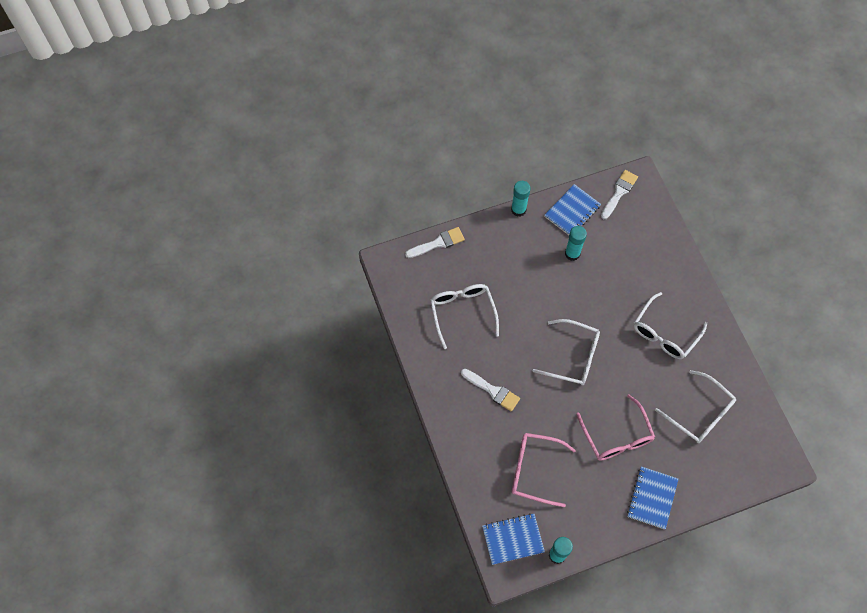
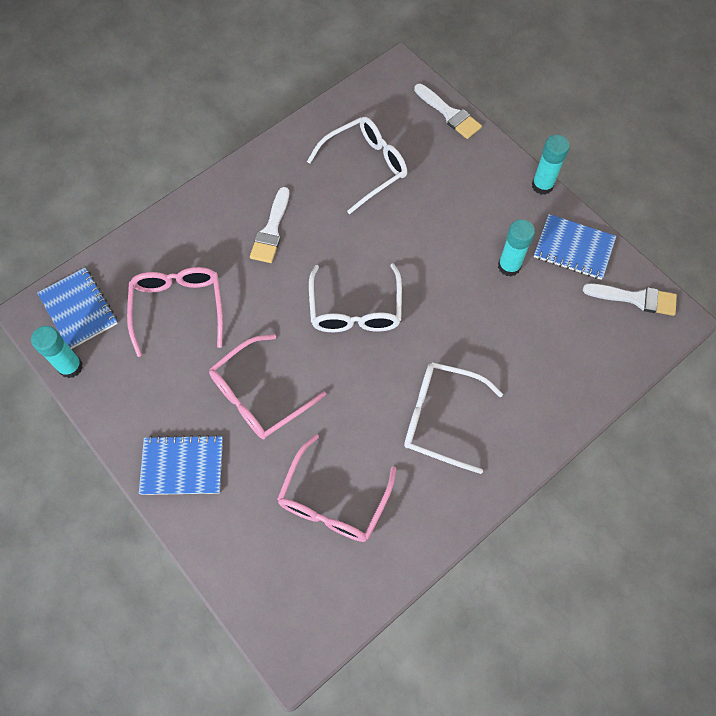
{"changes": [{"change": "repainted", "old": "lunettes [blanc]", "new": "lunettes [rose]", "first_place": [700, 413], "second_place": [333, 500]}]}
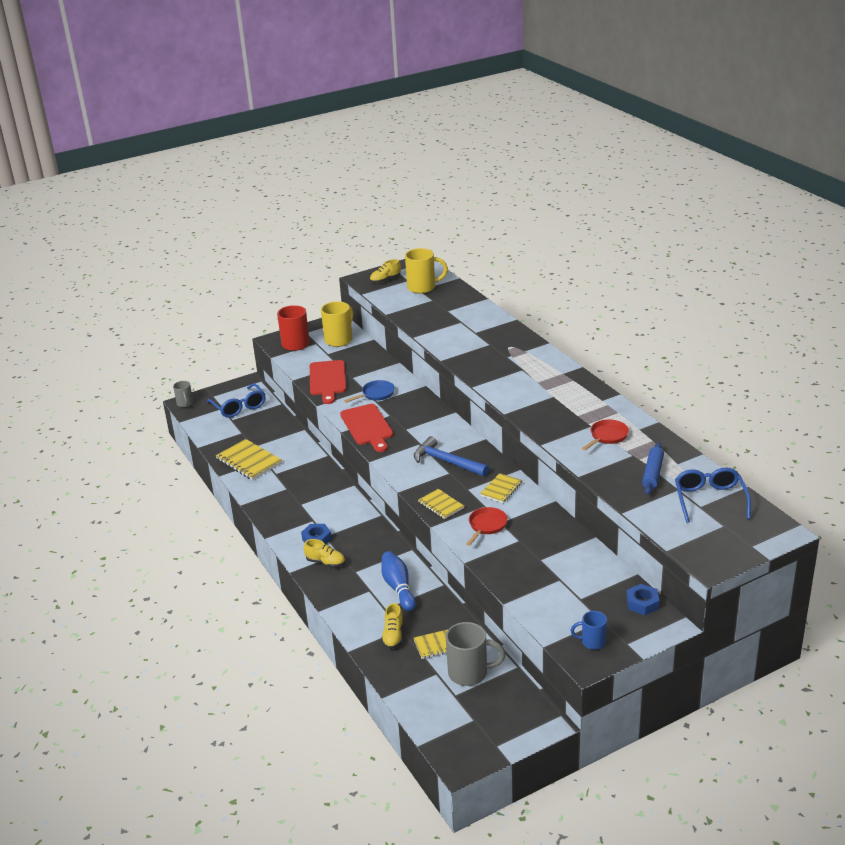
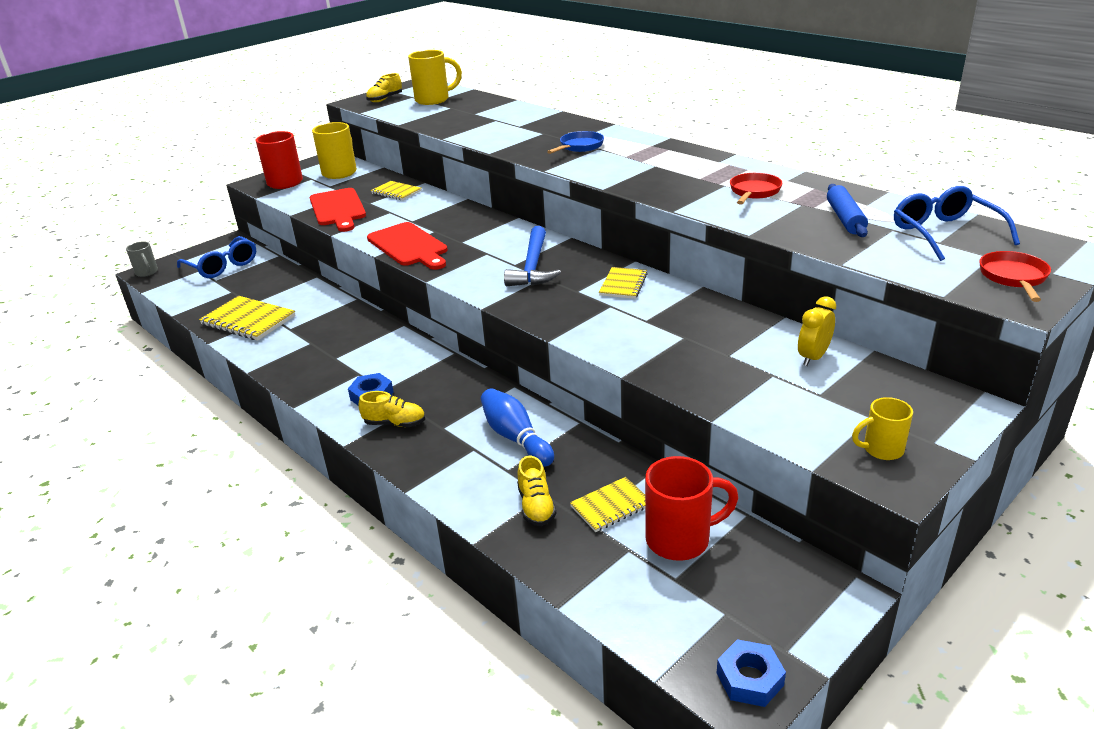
{"changes": [{"change": "new", "new": "réveil [jaune]", "second_place": [813, 357]}, {"change": "shifted", "old": "poêle [bleu]", "first_place": [376, 394], "second_place": [579, 147]}, {"change": "shifted", "old": "carnet [jaune]", "first_place": [441, 505], "second_place": [396, 192]}, {"change": "shifted", "old": "poêle [rouge]", "first_place": [486, 526], "second_place": [1013, 277]}, {"change": "shifted", "old": "écrou [bleu]", "first_place": [642, 603], "second_place": [749, 679]}, {"change": "repainted", "old": "tasse [gris]", "new": "tasse [rouge]", "first_place": [469, 673], "second_place": [680, 539]}, {"change": "repainted", "old": "tasse [bleu]", "new": "tasse [jaune]", "first_place": [592, 642], "second_place": [881, 450]}, {"change": "rotated", "old": "marteau [bleu]", "first_place": [446, 462], "second_place": [533, 266], "degrees": -105}]}
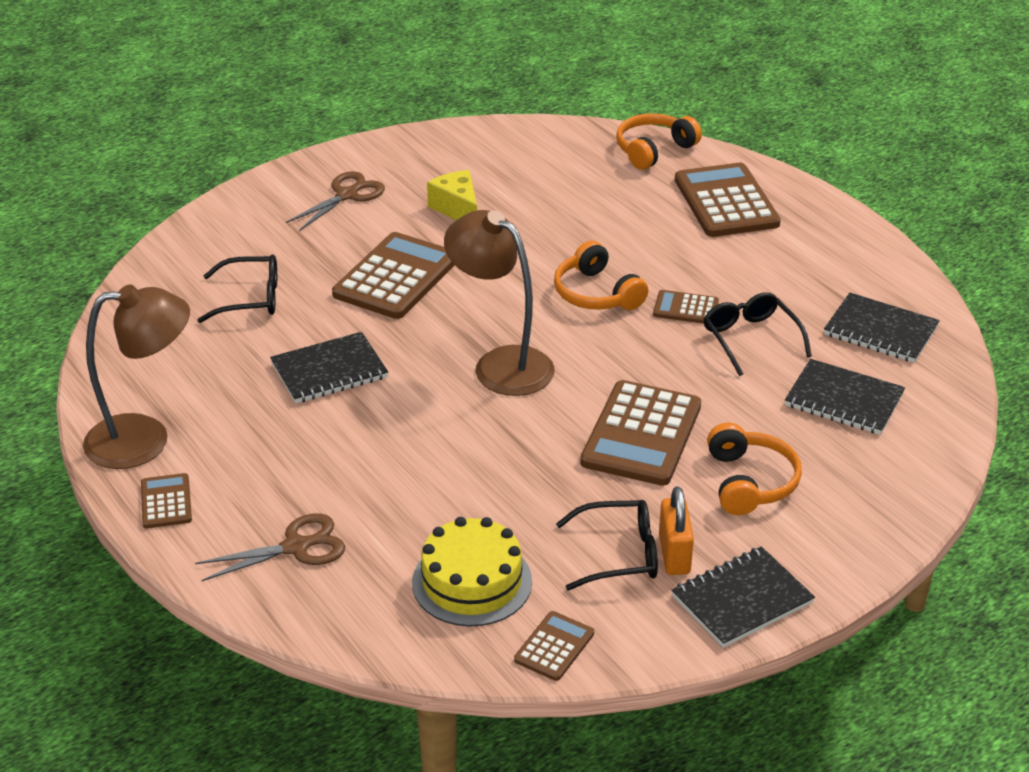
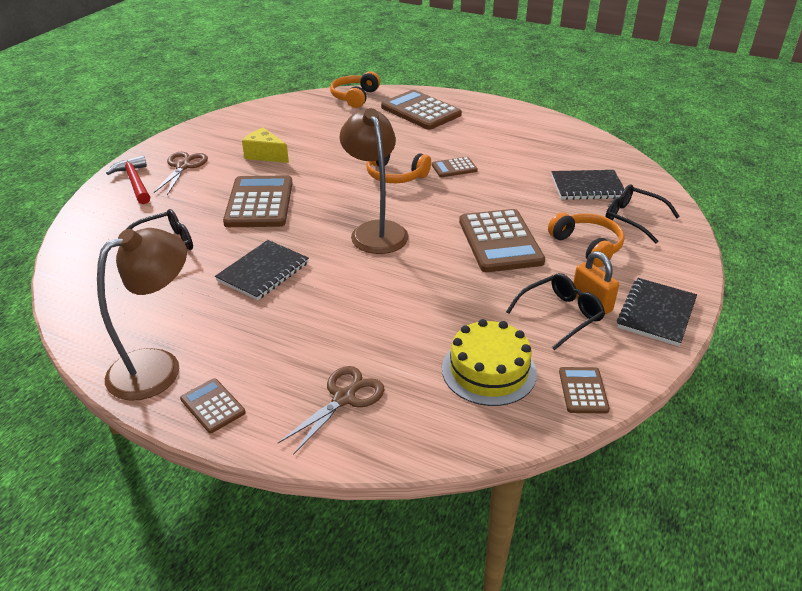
{"changes": [{"change": "gone", "old": "carnet [noir]", "first_place": [880, 331]}, {"change": "new", "new": "marteau [rouge]", "second_place": [134, 182]}, {"change": "shifted", "old": "lunettes [noir]", "first_place": [750, 338], "second_place": [632, 218]}, {"change": "rotated", "old": "lampe [marron]", "first_place": [501, 364], "second_place": [375, 231], "degrees": 60}]}
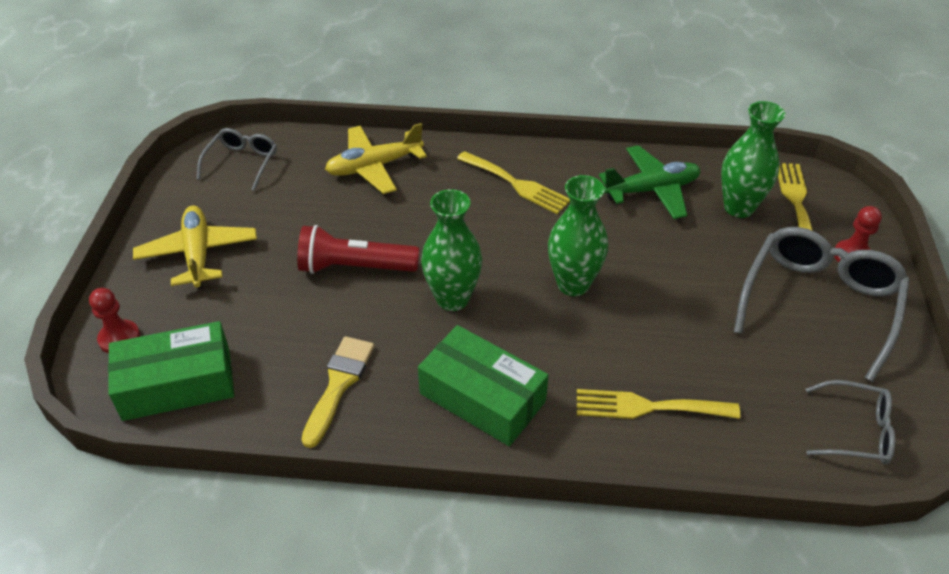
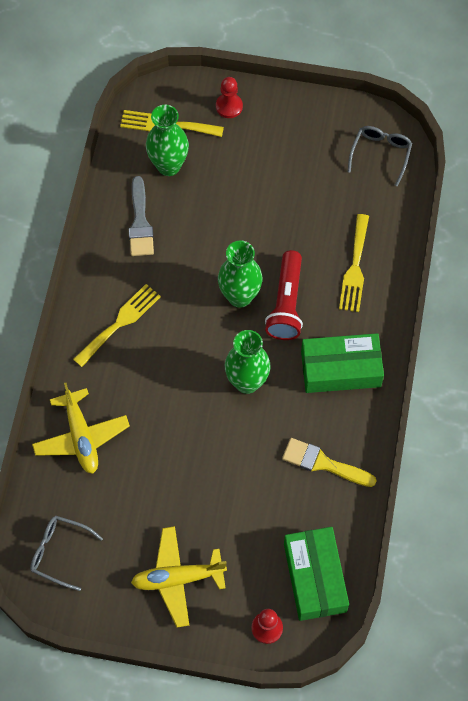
{"changes": [{"change": "gone", "old": "lunettes [gris]", "first_place": [819, 304]}, {"change": "shifted", "old": "lampe de poche [rouge]", "first_place": [355, 267], "second_place": [286, 303]}, {"change": "swapped", "old": "avion [vert]", "new": "pinceau [gris]", "first_place": [651, 190], "second_place": [140, 222]}, {"change": "rotated", "old": "boîte [vert]", "first_place": [482, 397], "second_place": [340, 369], "degrees": 45}]}
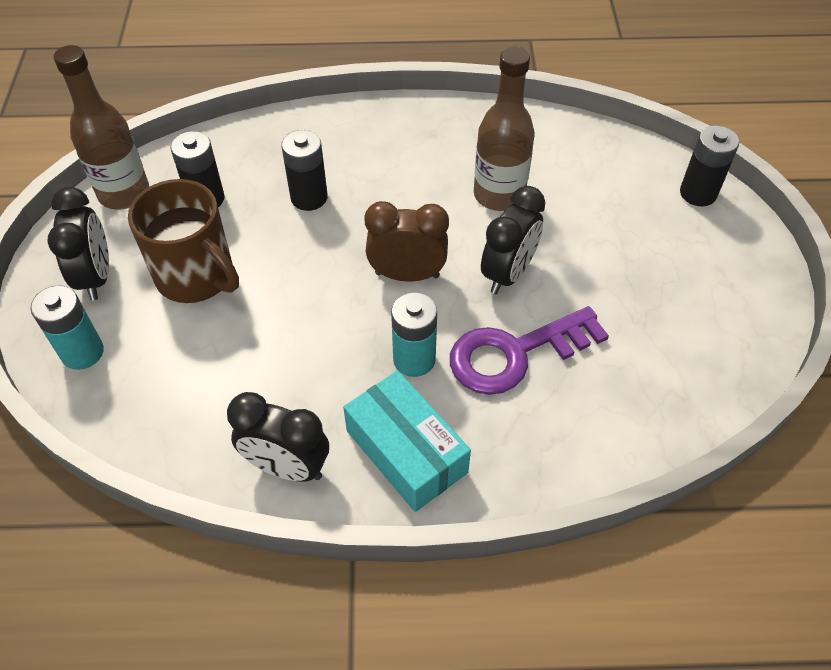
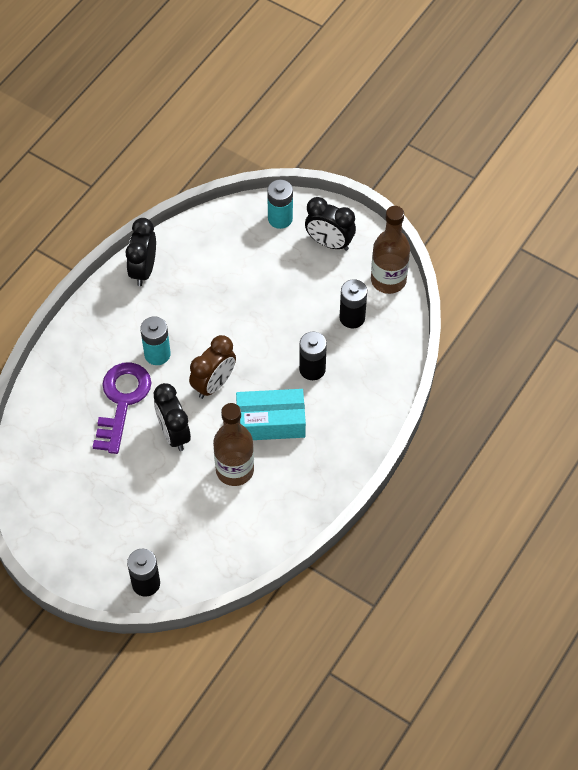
{"changes": [{"change": "gone", "old": "tasse [marron]", "first_place": [196, 276]}, {"change": "shifted", "old": "boîte [turquoise]", "first_place": [406, 451], "second_place": [270, 421]}, {"change": "rotated", "old": "réveil [noir]", "first_place": [287, 467], "second_place": [143, 270], "degrees": -45}]}
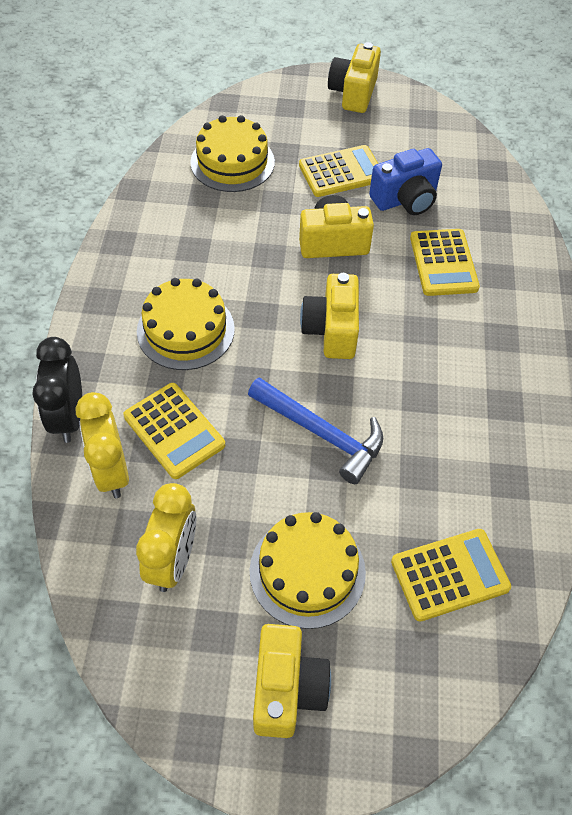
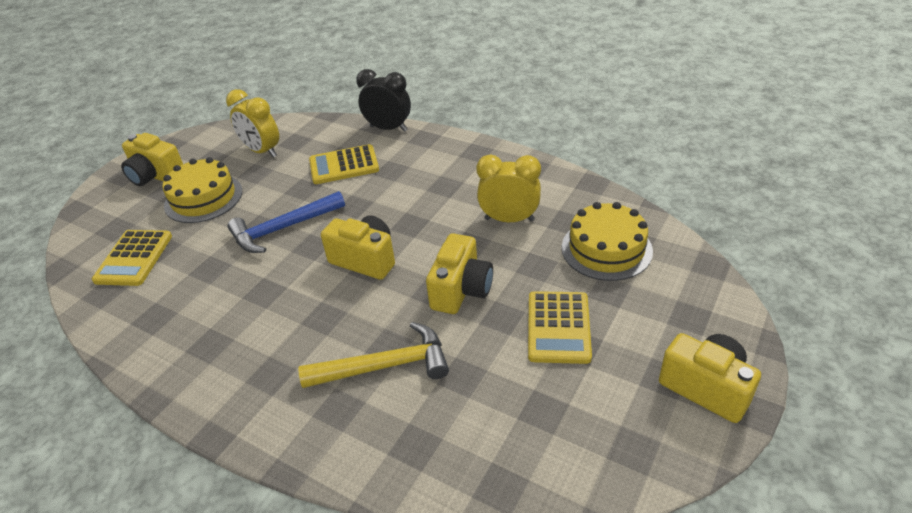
{"changes": [{"change": "gone", "old": "gâteau [jaune]", "first_place": [185, 330]}, {"change": "gone", "old": "appareil photo [bleu]", "first_place": [405, 199]}, {"change": "shifted", "old": "réveil [jaune]", "first_place": [111, 471], "second_place": [509, 219]}, {"change": "swapped", "old": "calculatrice [jaune]", "new": "marteau [jaune]", "first_place": [443, 263], "second_place": [384, 366]}]}
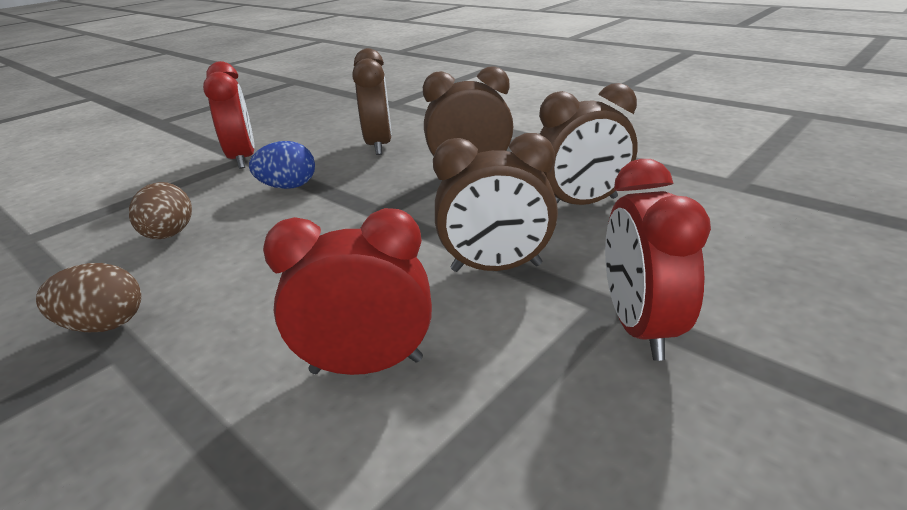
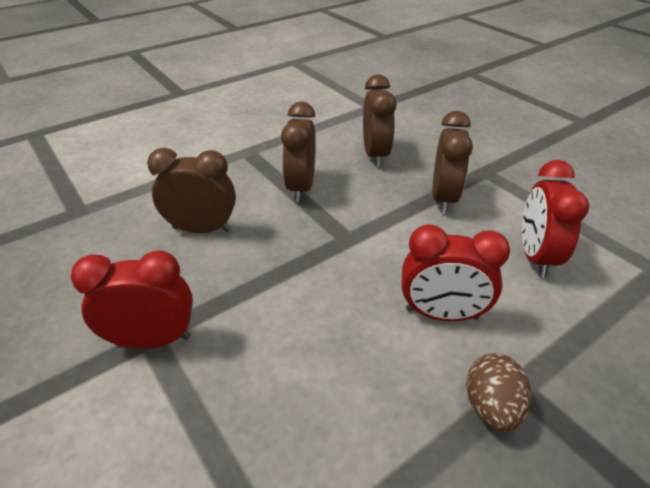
{"changes": [{"change": "gone", "old": "œuf [marron]", "first_place": [169, 235]}, {"change": "gone", "old": "œuf [bleu]", "first_place": [288, 187]}, {"change": "shifted", "old": "réveil [rouge]", "first_place": [640, 327], "second_place": [441, 314]}]}
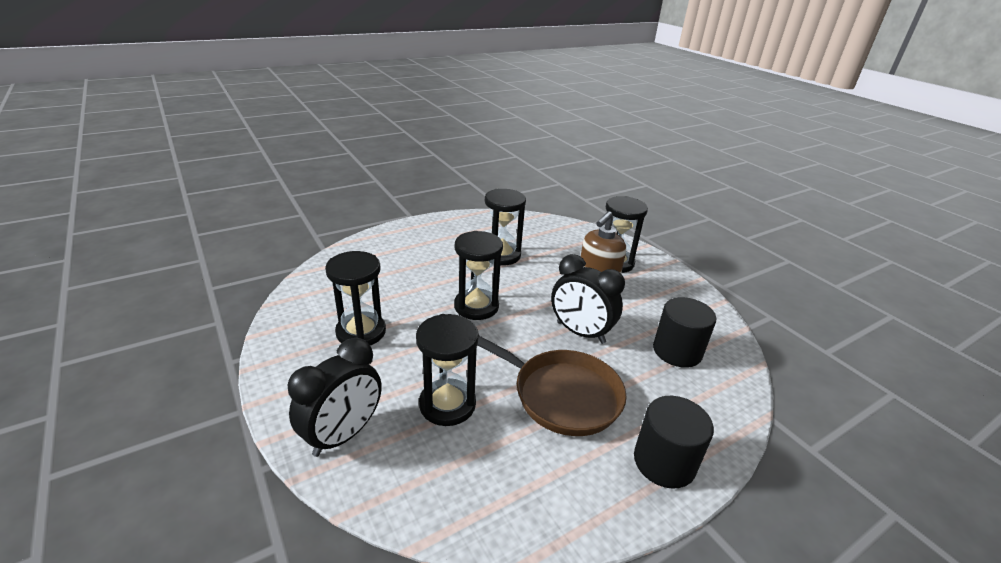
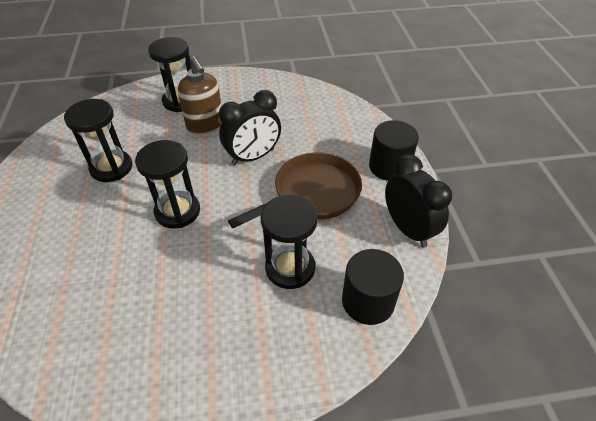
{"changes": [{"change": "gone", "old": "sablier [noir]", "first_place": [361, 332]}, {"change": "shifted", "old": "réveil [noir]", "first_place": [343, 435], "second_place": [408, 229]}, {"change": "shifted", "old": "cylindre [noir]", "first_place": [677, 351], "second_place": [368, 301]}]}
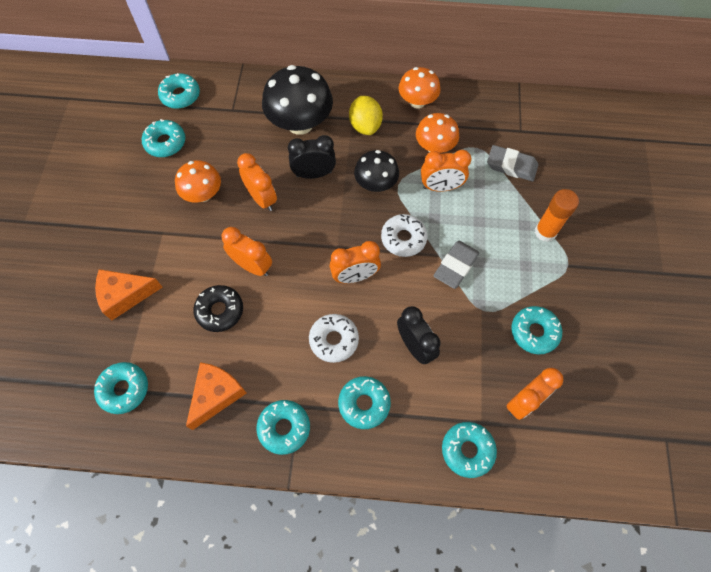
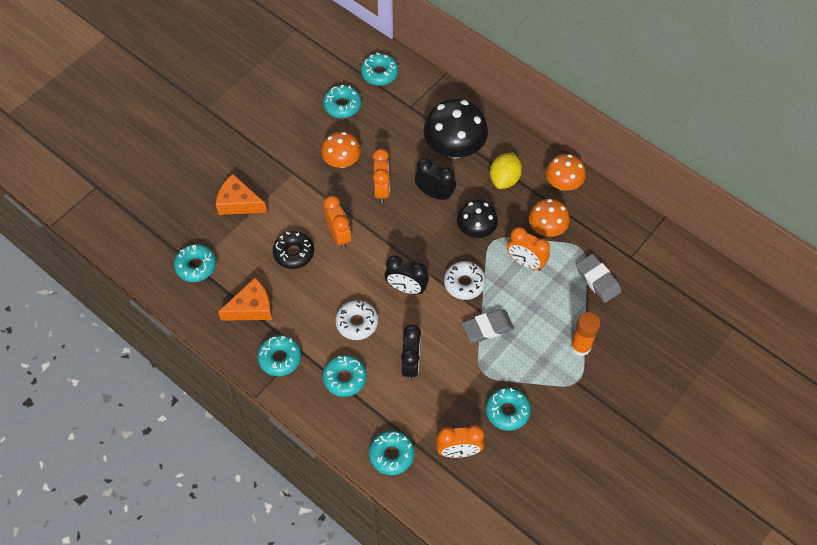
{"changes": [{"change": "repainted", "old": "réveil [orange]", "new": "réveil [noir]", "first_place": [355, 276], "second_place": [406, 288]}]}
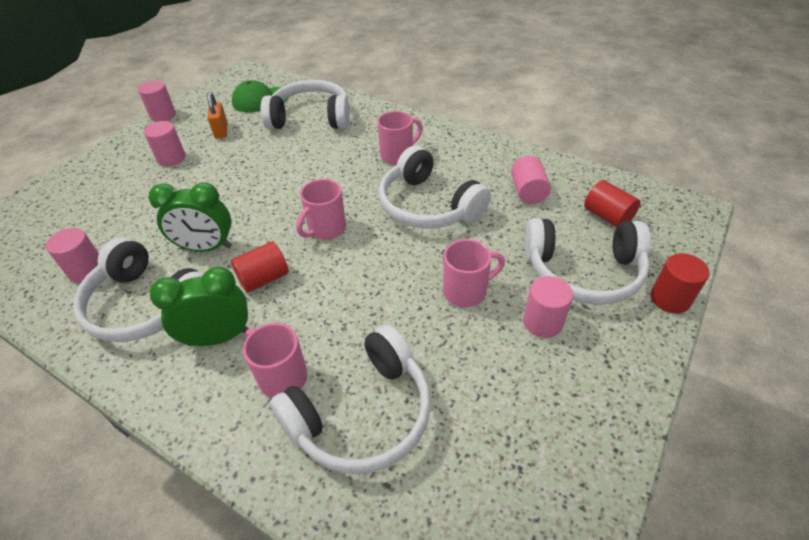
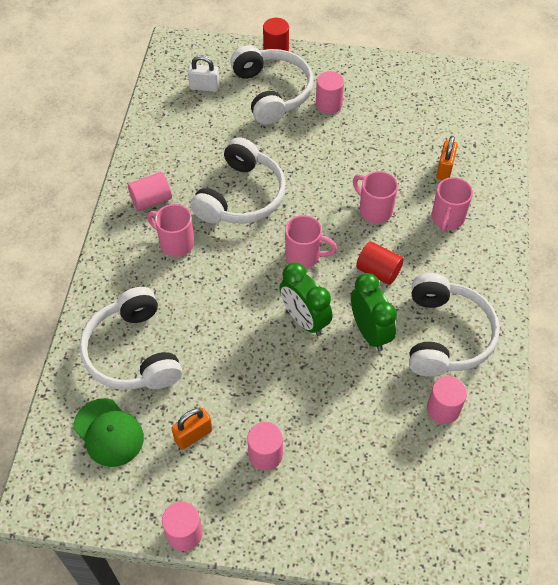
{"changes": [{"change": "shifted", "old": "réveil [vert]", "first_place": [218, 337], "second_place": [304, 320]}, {"change": "shifted", "old": "tasse [rose]", "first_place": [466, 291], "second_place": [374, 210]}, {"change": "shifted", "old": "cylindre [rose]", "first_place": [528, 192], "second_place": [151, 200]}, {"change": "swapped", "old": "casque audio [blanc]", "new": "cadenas [orange]", "first_place": [362, 414], "second_place": [444, 169]}, {"change": "swapped", "old": "cylindre [rouge]", "new": "cadenas [blanc]", "first_place": [607, 216], "second_place": [204, 87]}]}
